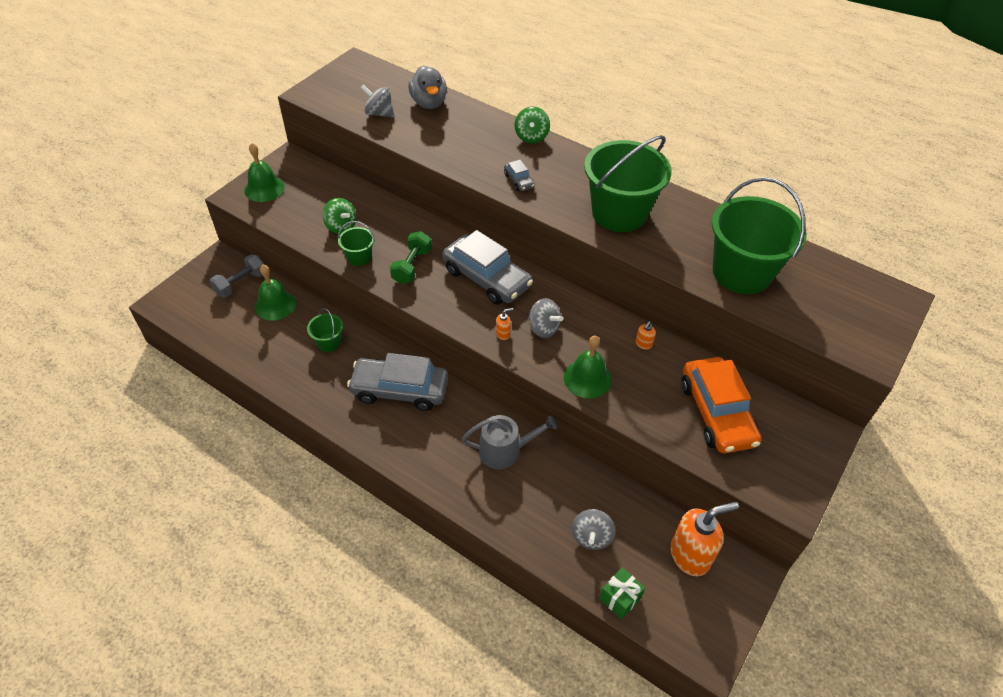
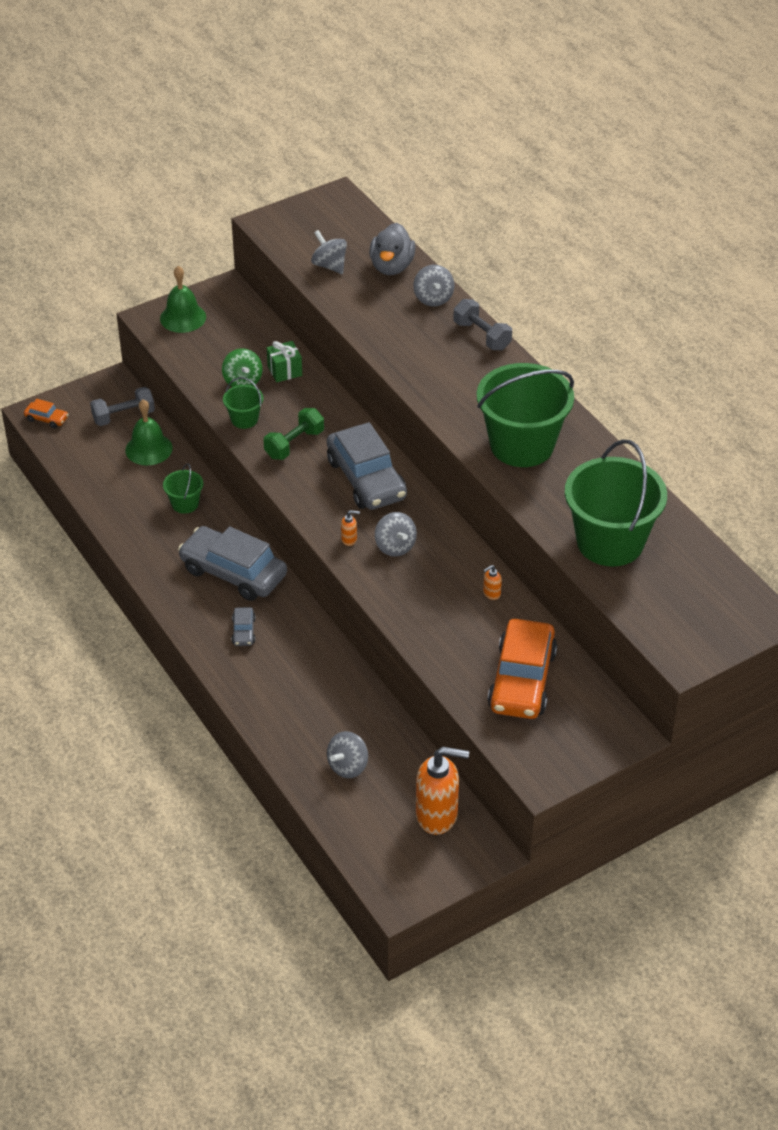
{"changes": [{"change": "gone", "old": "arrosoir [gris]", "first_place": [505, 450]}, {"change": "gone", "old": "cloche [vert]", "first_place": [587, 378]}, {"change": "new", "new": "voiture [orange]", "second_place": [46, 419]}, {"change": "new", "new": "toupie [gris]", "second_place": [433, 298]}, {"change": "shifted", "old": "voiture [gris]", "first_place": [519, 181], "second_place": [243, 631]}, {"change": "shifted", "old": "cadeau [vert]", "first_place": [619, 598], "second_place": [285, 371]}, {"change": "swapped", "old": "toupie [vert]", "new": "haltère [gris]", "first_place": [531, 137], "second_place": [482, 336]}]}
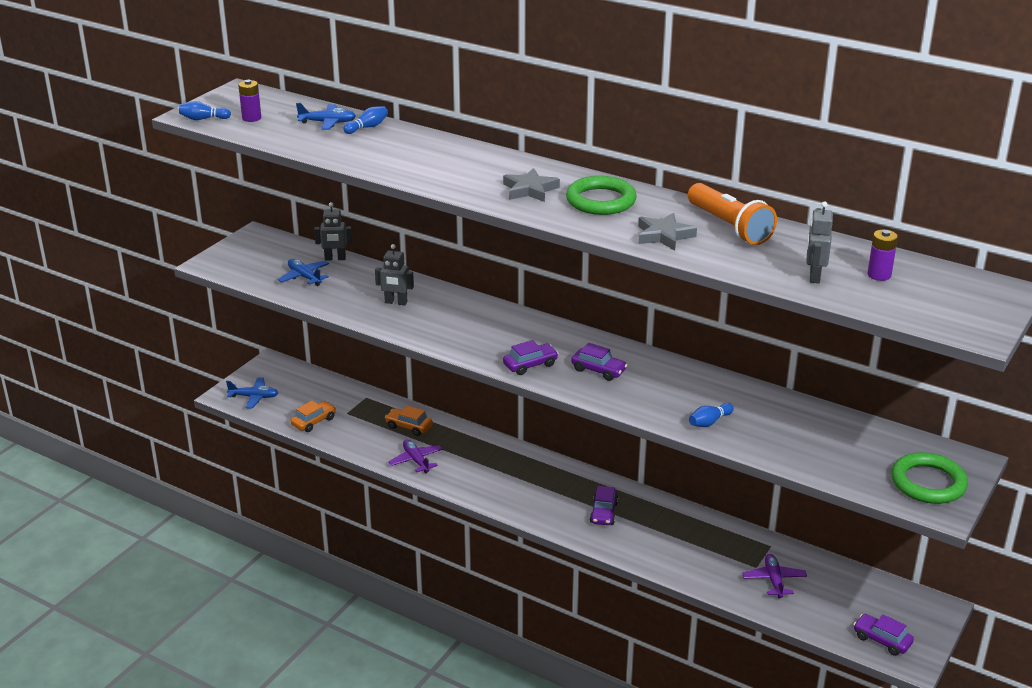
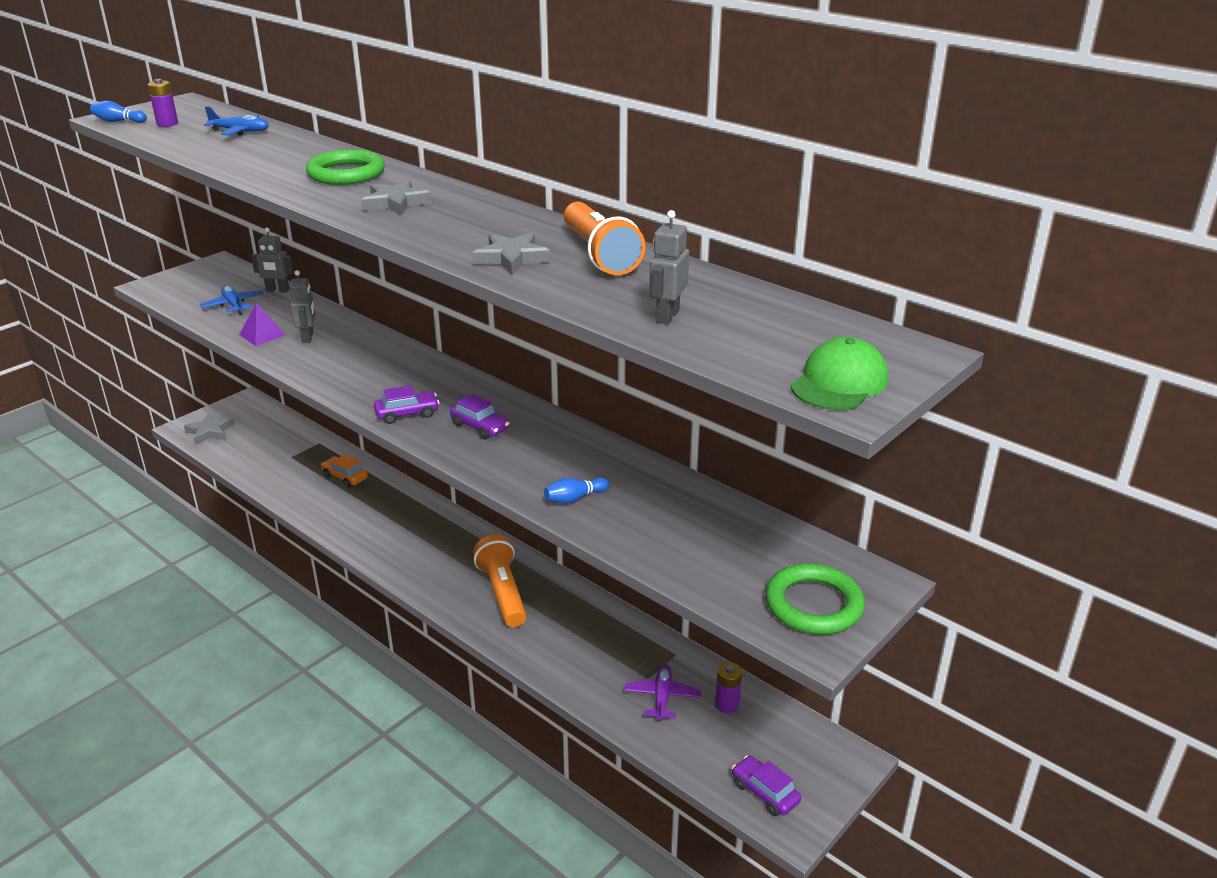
{"changes": [{"change": "gone", "old": "voiture [orange]", "first_place": [314, 422]}, {"change": "gone", "old": "quille [bleu]", "first_place": [367, 127]}, {"change": "gone", "old": "avion [violet]", "first_place": [416, 460]}, {"change": "new", "new": "pyramide [violet]", "second_place": [262, 334]}, {"change": "new", "new": "casquette [vert]", "second_place": [839, 382]}, {"change": "shifted", "old": "anneau [vert]", "first_place": [601, 200], "second_place": [346, 173]}, {"change": "shifted", "old": "pile [violet]", "first_place": [879, 275], "second_place": [727, 704]}, {"change": "swapped", "old": "avion [bleu]", "new": "étoile [gris]", "first_place": [254, 397], "second_place": [210, 432]}, {"change": "swapped", "old": "voiture [violet]", "new": "lampe de poche [orange]", "first_place": [603, 513], "second_place": [503, 593]}, {"change": "rotated", "old": "robot [gris]", "first_place": [396, 302], "second_place": [308, 337], "degrees": -120}]}
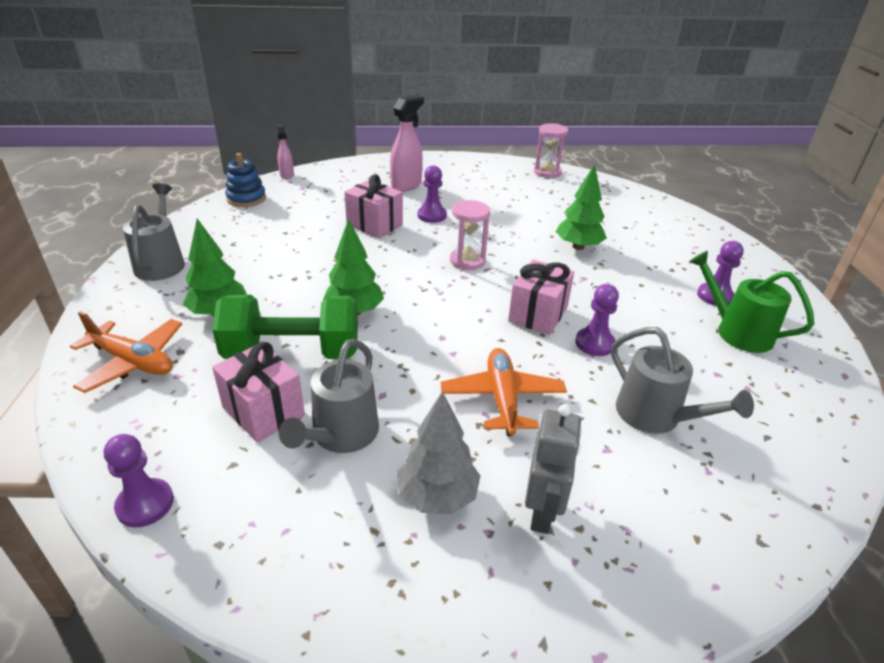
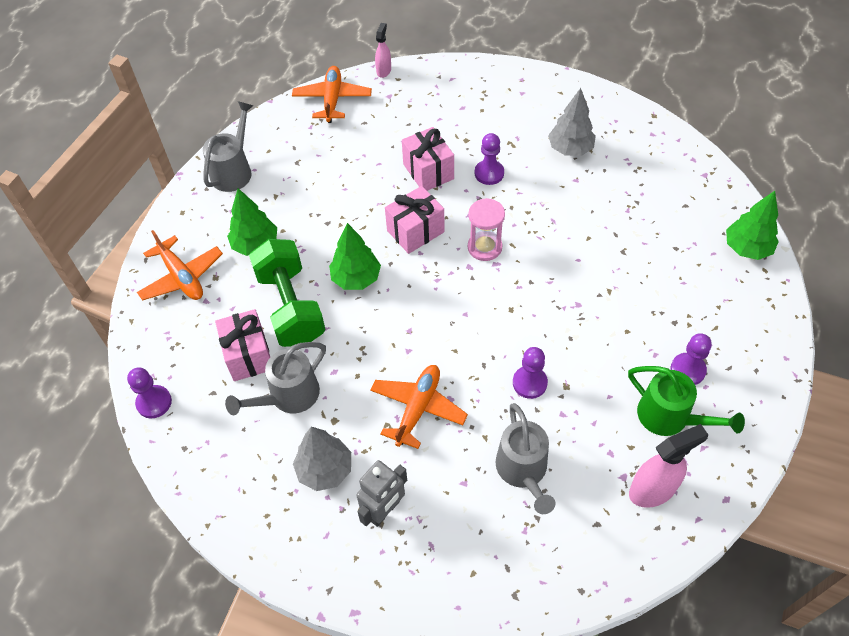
{"changes": [{"change": "gone", "old": "sablier [rose]", "first_place": [547, 172]}, {"change": "new", "new": "arbre [gris]", "second_place": [570, 149]}, {"change": "shifted", "old": "vaporisateur [rose]", "first_place": [406, 185], "second_place": [652, 490]}, {"change": "shifted", "old": "cadeau [rose]", "first_place": [538, 314], "second_place": [415, 231]}, {"change": "shifted", "old": "arbre [vert]", "first_place": [578, 246], "second_place": [747, 248]}, {"change": "swapped", "old": "jouet à empiler [bleu]", "new": "avion [orange]", "first_place": [246, 198], "second_place": [332, 99]}, {"change": "rotated", "old": "haltère [vert]", "first_place": [292, 352], "second_place": [291, 306], "degrees": 45}, {"change": "rotated", "old": "arrosoir [vert]", "first_place": [737, 331], "second_place": [670, 417], "degrees": 150}]}
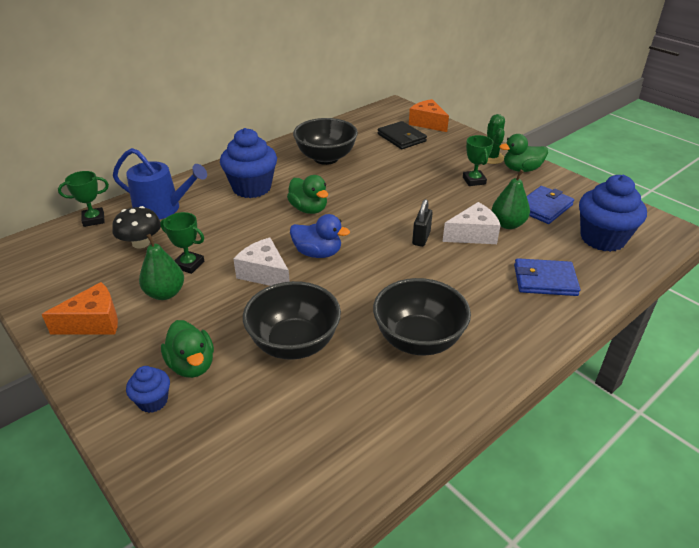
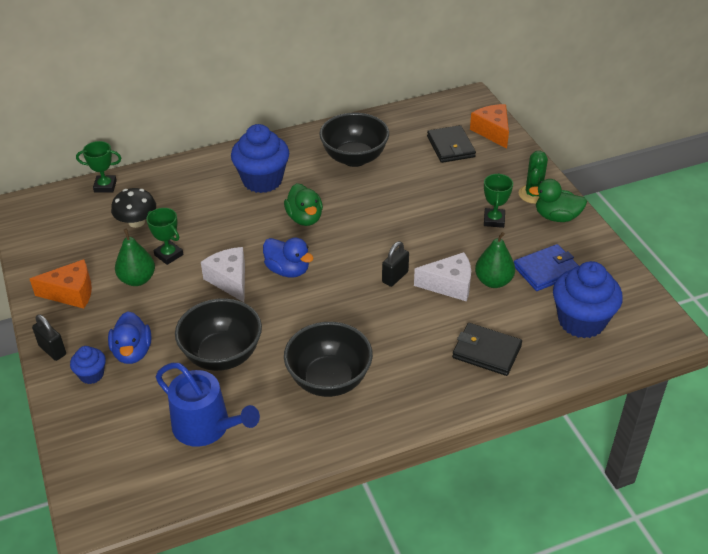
{"changes": [{"change": "new", "new": "cadenas [noir]", "second_place": [52, 350]}, {"change": "shifted", "old": "arrosoir [bleu]", "first_place": [162, 208], "second_place": [206, 427]}, {"change": "repainted", "old": "canard [vert]", "new": "canard [bleu]", "first_place": [192, 365], "second_place": [132, 352]}, {"change": "repainted", "old": "portefeuille [bleu]", "new": "portefeuille [noir]", "first_place": [544, 280], "second_place": [486, 351]}]}
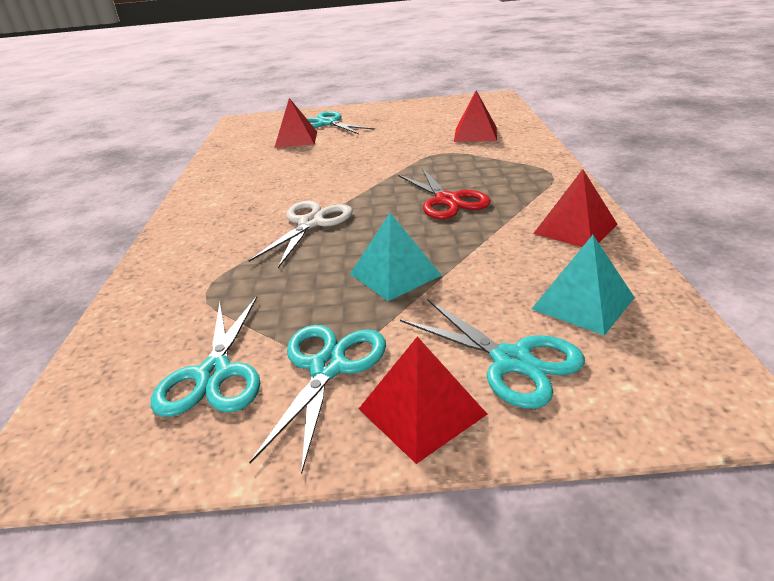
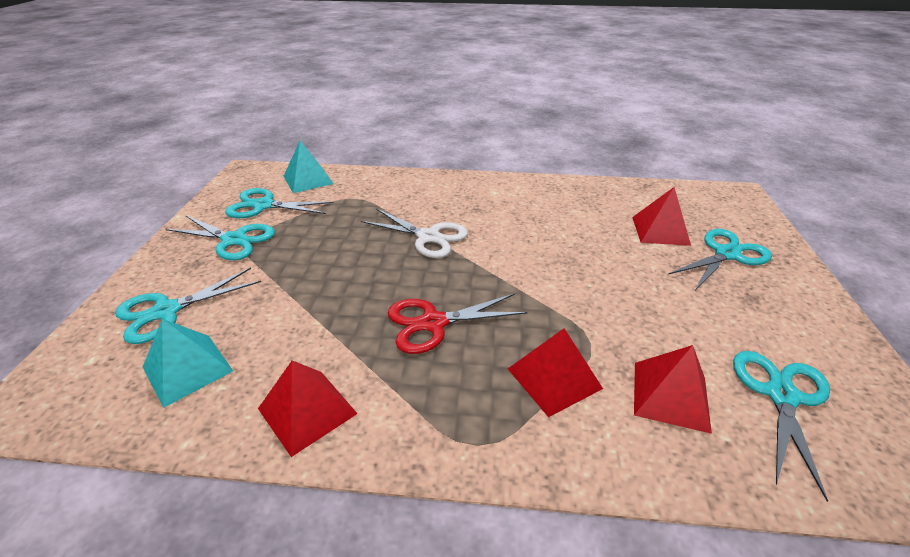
{"changes": [{"change": "new", "new": "ciseaux [turquoise]", "second_place": [781, 395]}, {"change": "shifted", "old": "pyramide [turquoise]", "first_place": [395, 274], "second_place": [308, 180]}, {"change": "shifted", "old": "pyramide [rouge]", "first_place": [422, 411], "second_place": [554, 378]}]}
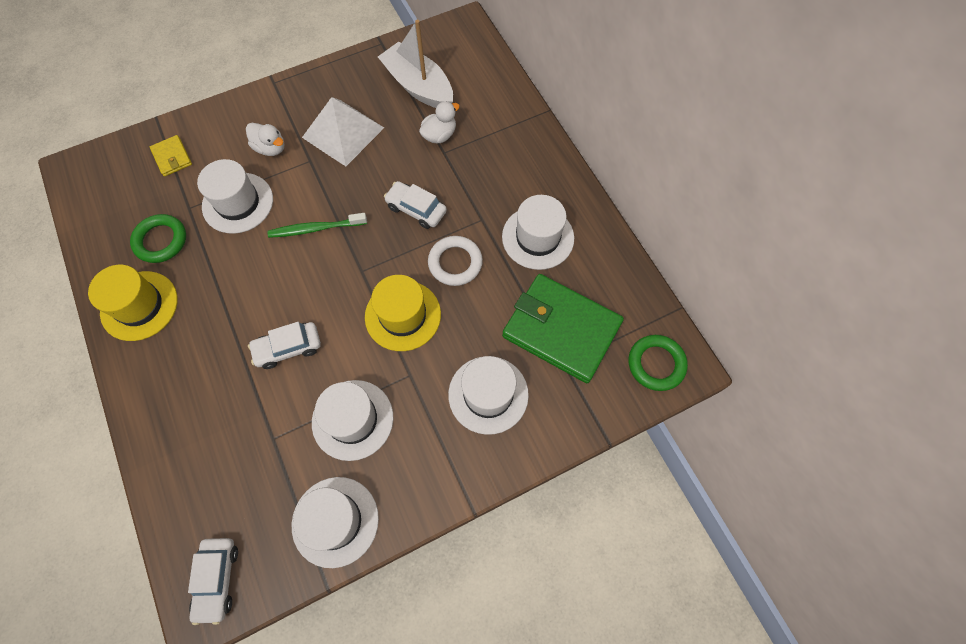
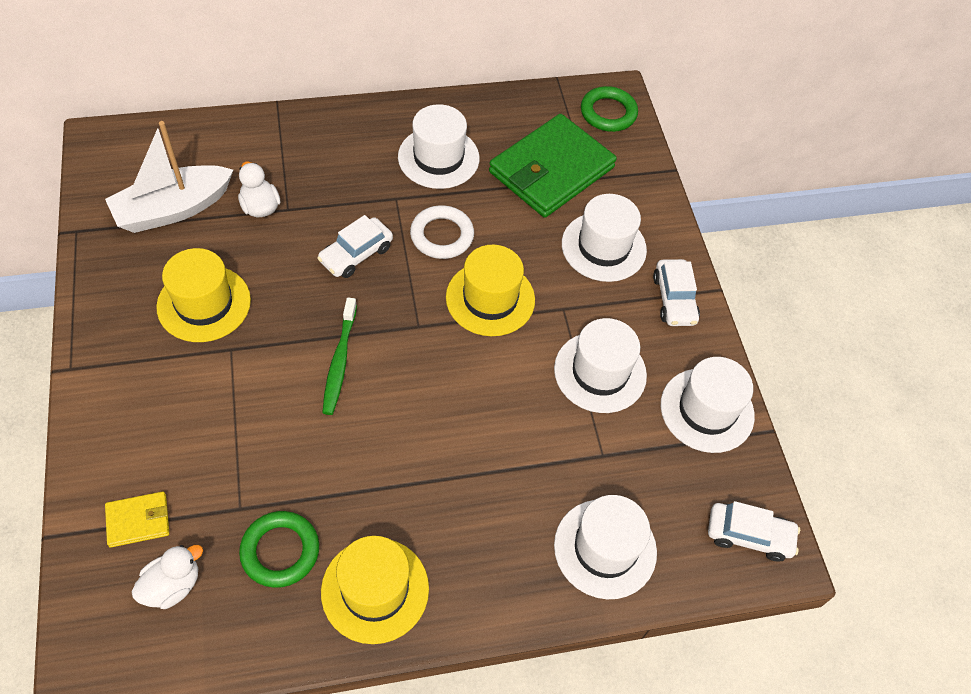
{"changes": [{"change": "shifted", "old": "chapeau [blanc]", "first_place": [238, 203], "second_place": [605, 548]}, {"change": "shifted", "old": "canard [blanc]", "first_place": [270, 148], "second_place": [172, 585]}, {"change": "shifted", "old": "voiture [blanc]", "first_place": [288, 348], "second_place": [674, 299]}, {"change": "swapped", "old": "pyramide [blanc]", "new": "chapeau [jaune]", "first_place": [343, 132], "second_place": [204, 303]}]}
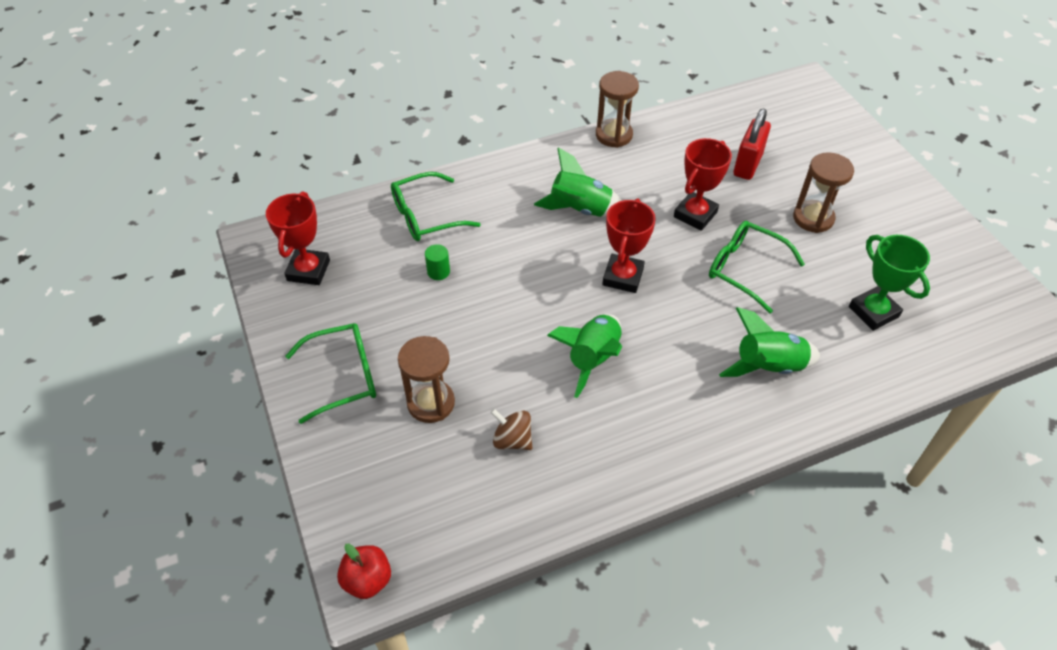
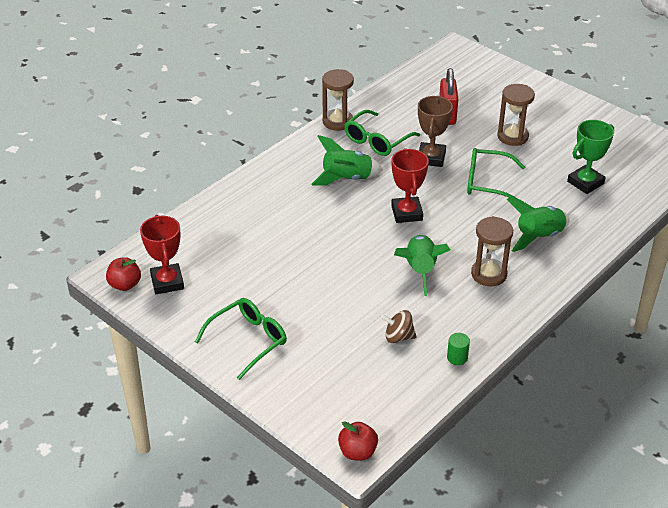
{"changes": [{"change": "new", "new": "pomme [rouge]", "second_place": [125, 285]}, {"change": "shifted", "old": "lunettes [vert]", "first_place": [425, 216], "second_place": [377, 140]}, {"change": "shifted", "old": "sablier [marron]", "first_place": [431, 403], "second_place": [489, 274]}, {"change": "shifted", "old": "cylindre [vert]", "first_place": [438, 272], "second_place": [457, 357]}, {"change": "repainted", "old": "trophée [rouge]", "new": "trophée [marron]", "first_place": [695, 214], "second_place": [431, 158]}, {"change": "rotated", "old": "trophée [vert]", "first_place": [873, 312], "second_place": [585, 182], "degrees": -75}]}
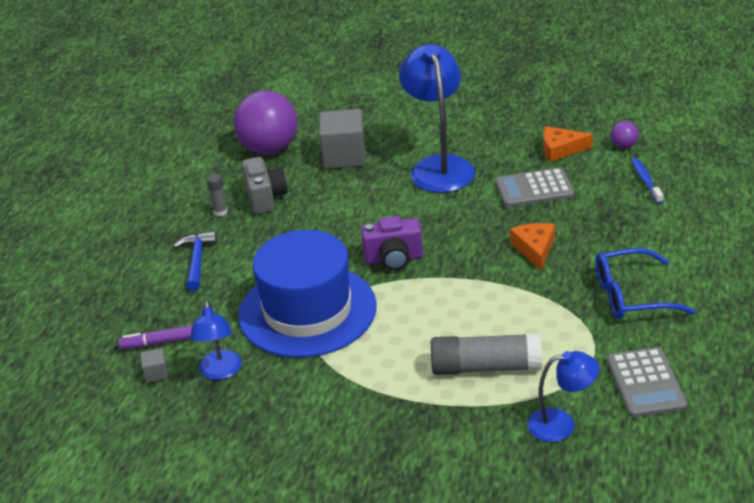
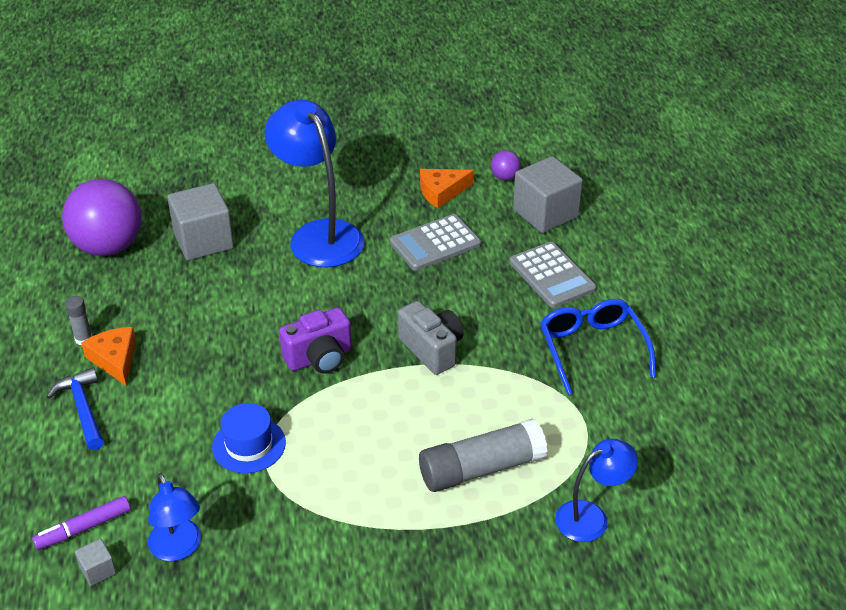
{"changes": [{"change": "shifted", "old": "appareil photo [gris]", "first_place": [265, 198], "second_place": [432, 349]}, {"change": "shifted", "old": "fromage [orange]", "first_place": [535, 249], "second_place": [115, 359]}, {"change": "shifted", "old": "calculatrice [gris]", "first_place": [645, 383], "second_place": [552, 275]}, {"change": "swapped", "old": "brosse à dents [bleu]", "new": "cube [gris]", "first_place": [645, 181], "second_place": [545, 213]}, {"change": "rotated", "old": "lunettes [bleu]", "first_place": [631, 295], "second_place": [592, 349], "degrees": 105}, {"change": "scaled", "old": "chapeau [bleu]", "first_place": [307, 311], "second_place": [249, 445], "factor": 0.44}]}
